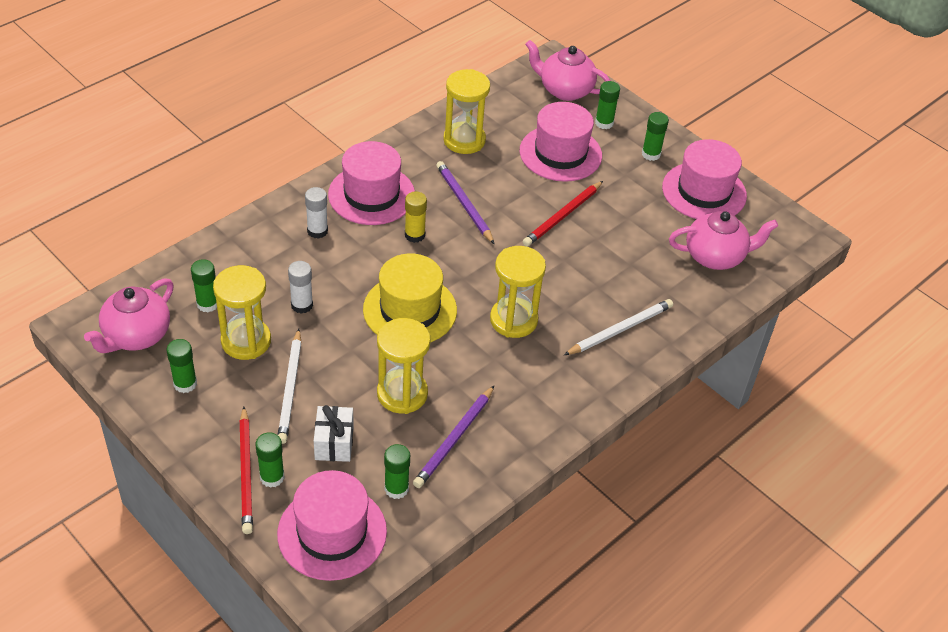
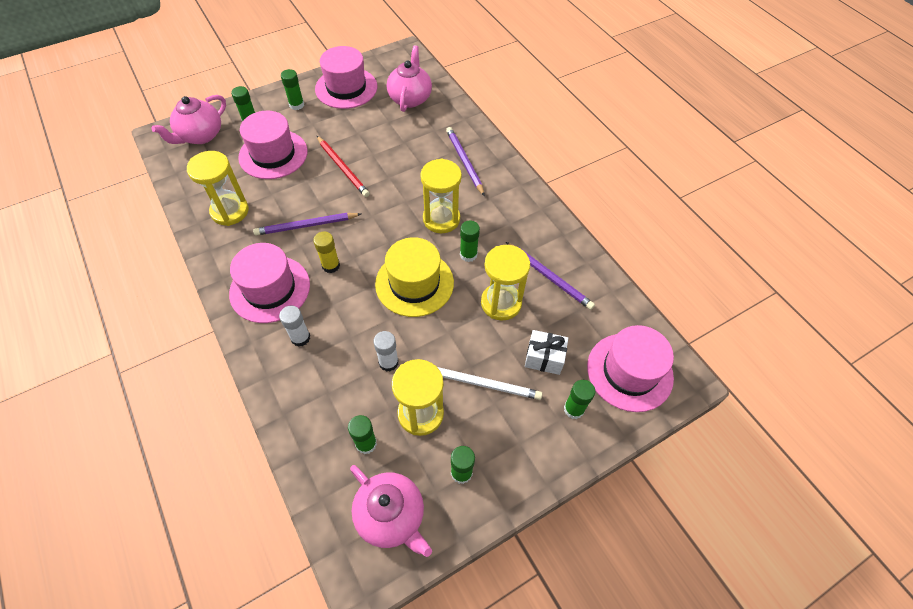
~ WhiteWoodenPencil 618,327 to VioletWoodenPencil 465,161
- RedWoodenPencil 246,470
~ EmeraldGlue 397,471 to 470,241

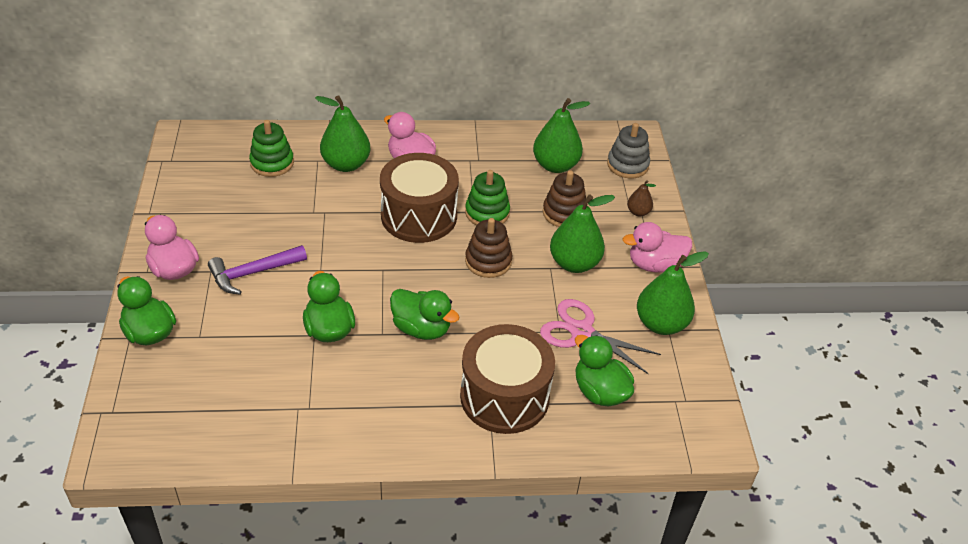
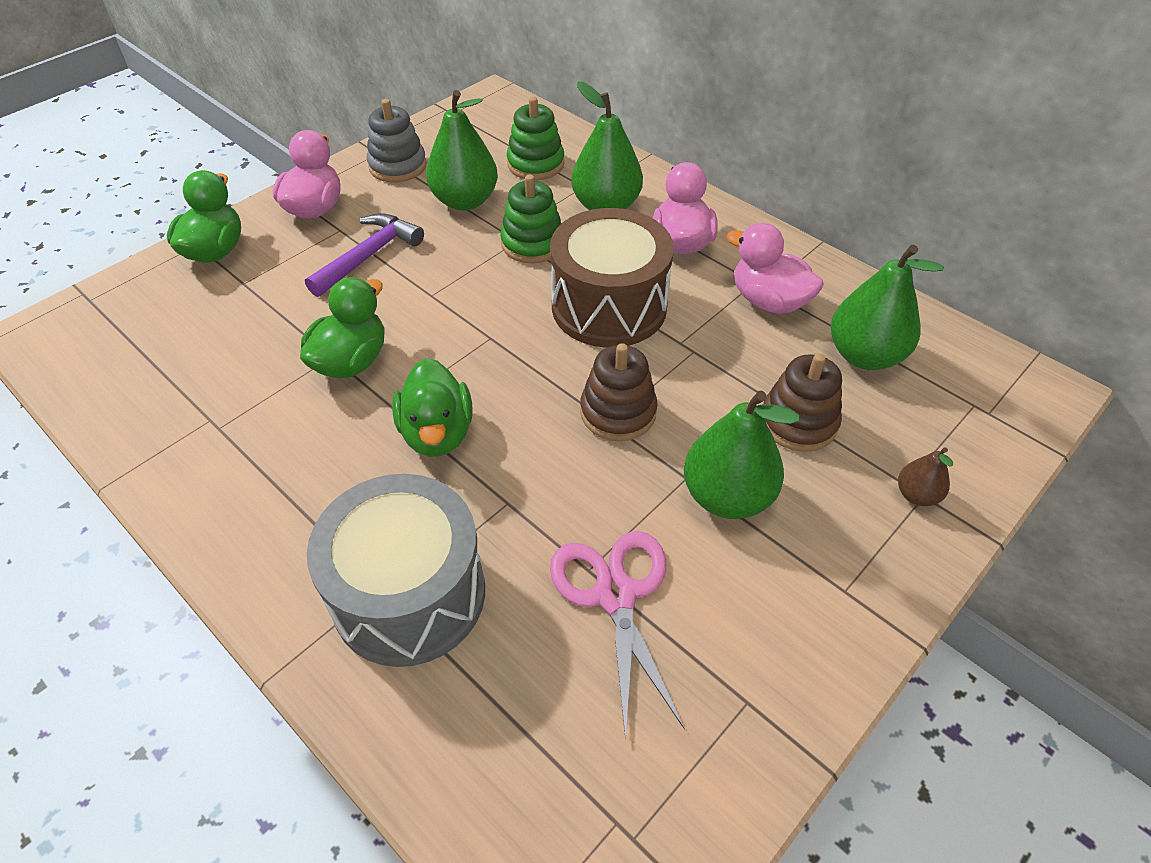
~ GrayStackingRings 628,150 to 397,140
~ EmeraldStackingRings 487,197 to 531,219
~ PinkRubberDuck 657,247 to 775,268
~ VioletHammer 257,270 = 364,255 105 degrees clockwise
~ EmeraldPearFruit 673,293 to 462,150
~ BrownDrum 507,379 to GrayDrum 396,570
- EmeraldRubberDuck 604,371

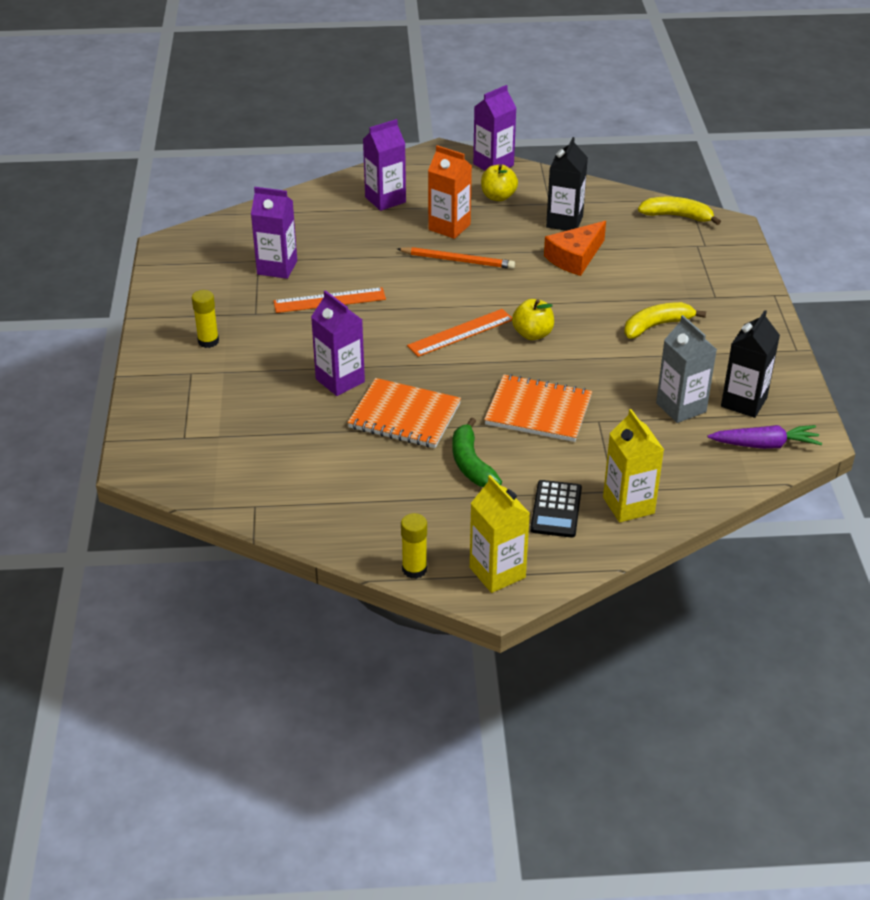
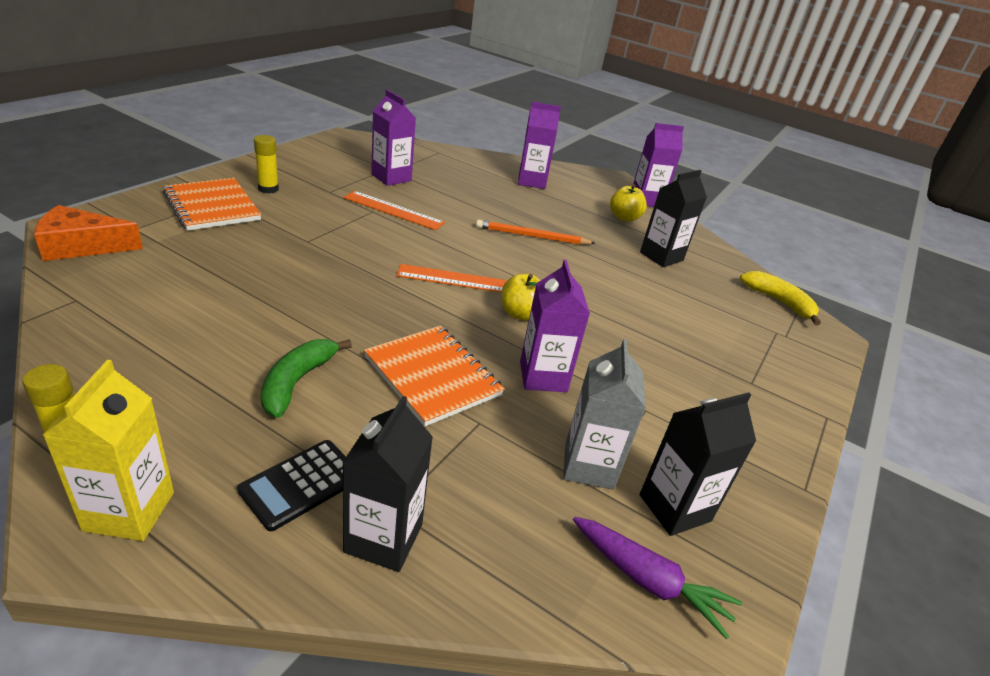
- BrightOrangeCarton 450,192
~ BrightOrangeCheeseWedge 575,248 to 88,233
~ BrightOrangeWoodenPencil 456,258 = 535,232 135 degrees clockwise
~ VioletCarton 338,343 to 555,326
- GoldenBananaFruit 665,320
~ BrightOrangeExerciseBook 404,413 to 212,204
~ GoldenCarton 633,465 to BlackCarton 387,484

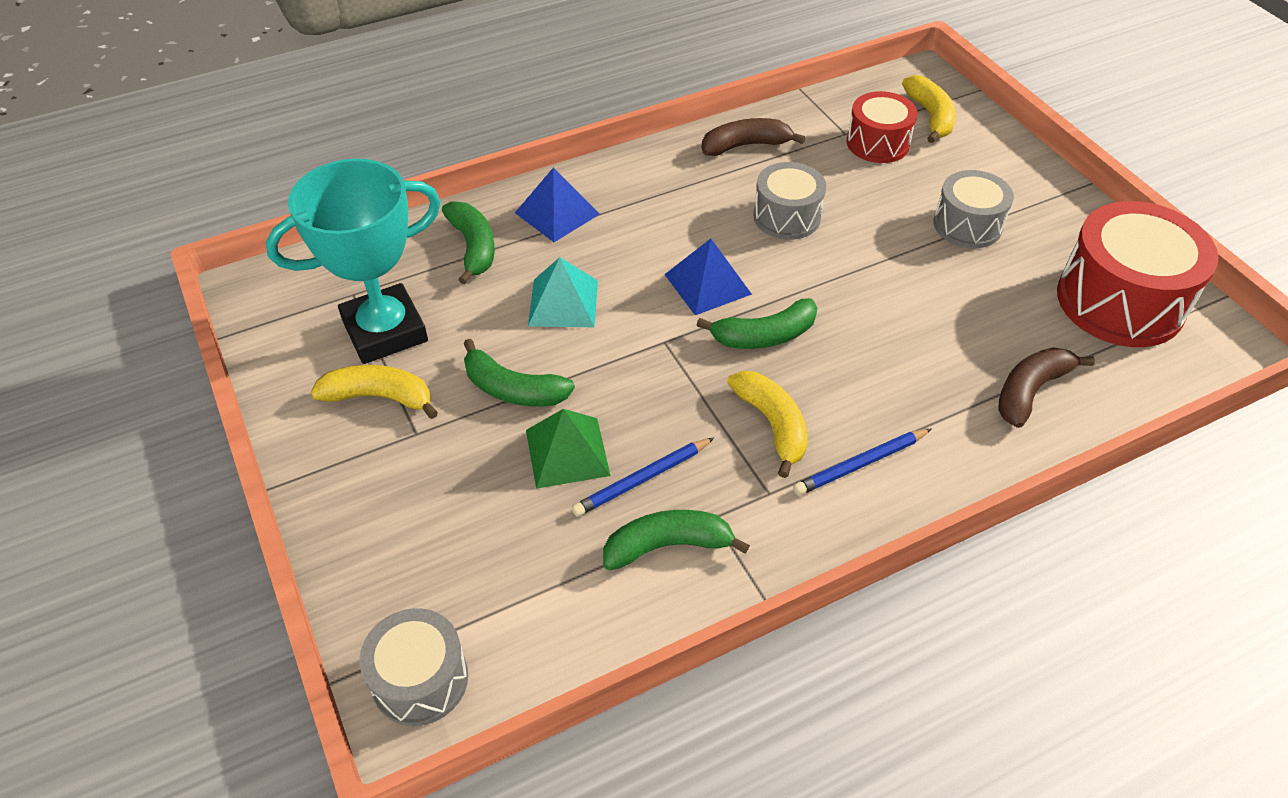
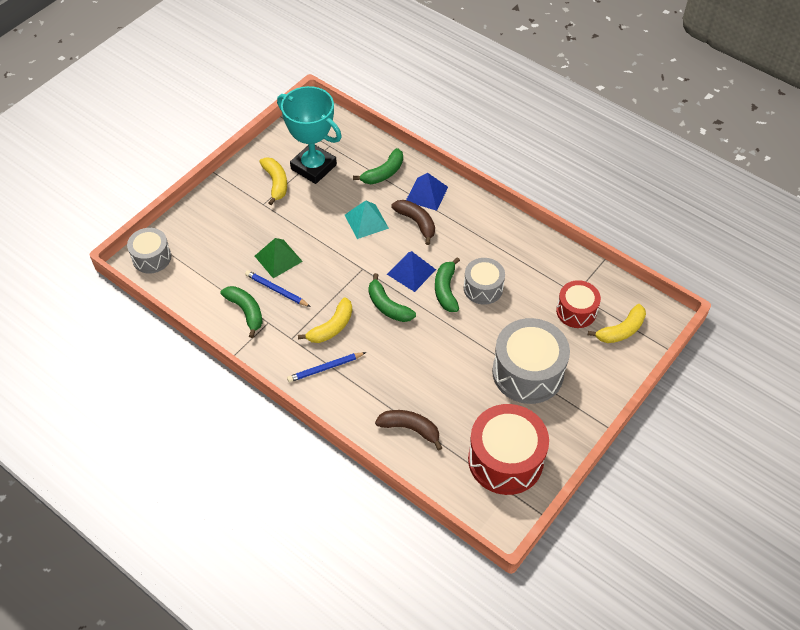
~ BrownBananaFruit 753,137 to 413,222
~ GrayDrum 973,209 = 531,361 x1.71
~ EmeraldBananaFruit 519,373 to 447,284
~ RoyalBlueWoodenPencil 862,462 = 326,367 60 degrees counterclockwise

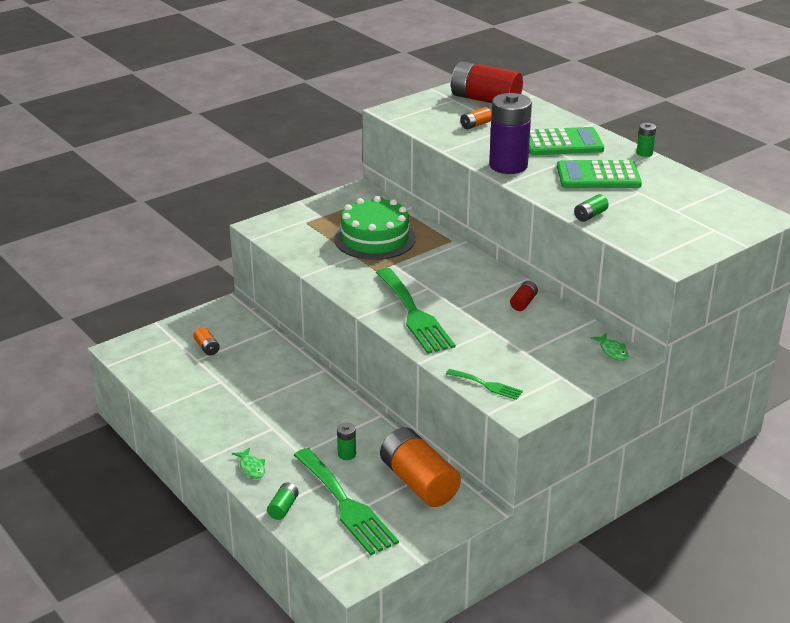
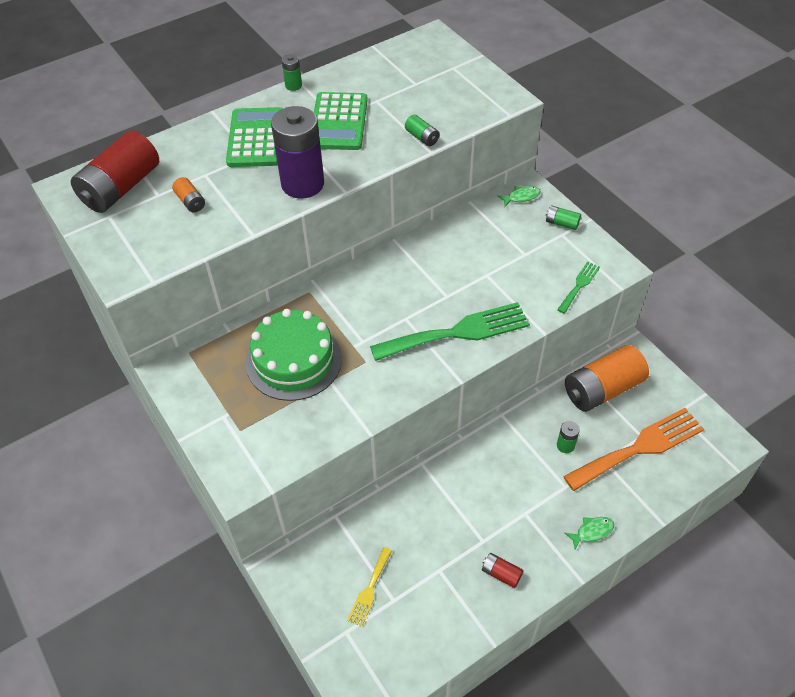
~ RedPowerCell 524,296 to 502,570
~ BrightOrangePowerCell 206,341 to GoldenFork 369,587
~ EmeraldFork 346,501 to BrightOrangeFork 633,449
~ EmeraldPowerCell 283,501 to 563,217

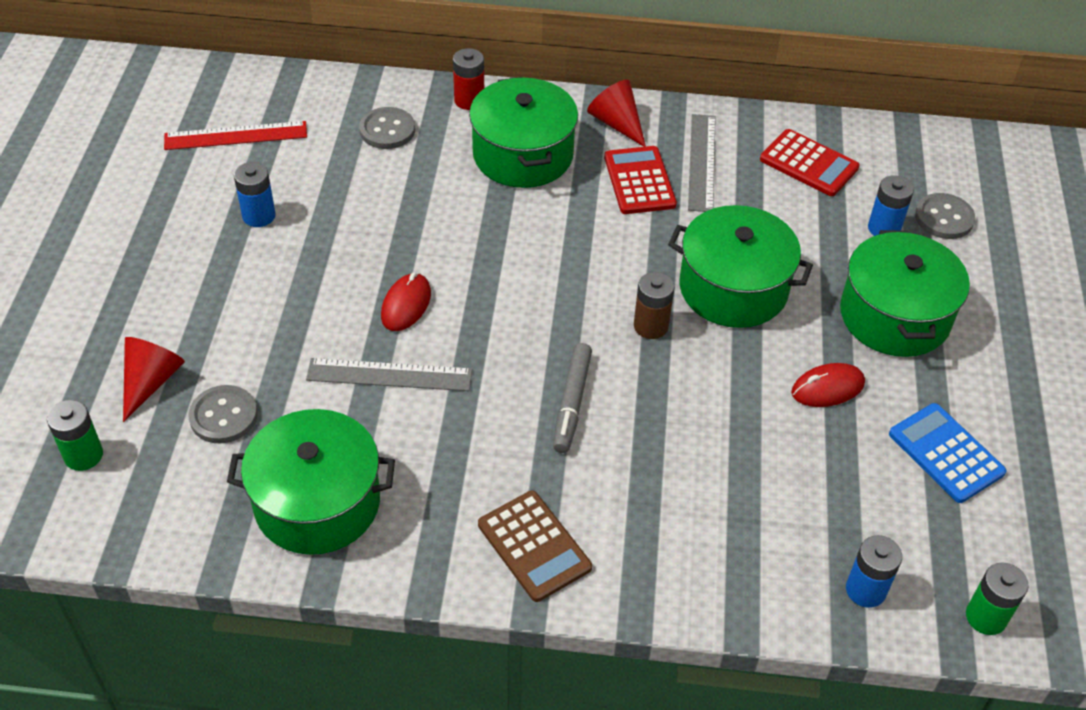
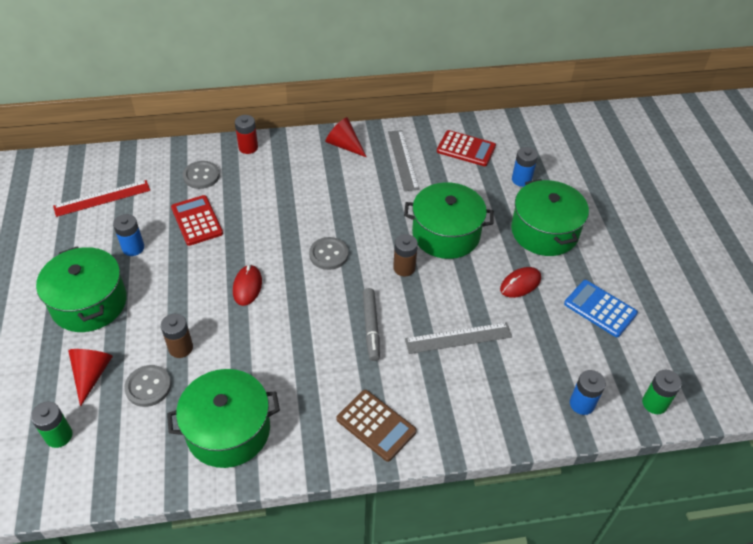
~ EmeraldCookingPot 523,132 to 81,289
~ RedCalculator 640,180 to 197,220
~ GrayShirtButton 945,216 to 328,253
~ GrayMeasuringStick 389,374 to 458,338
+ BrownPowerCell 177,336

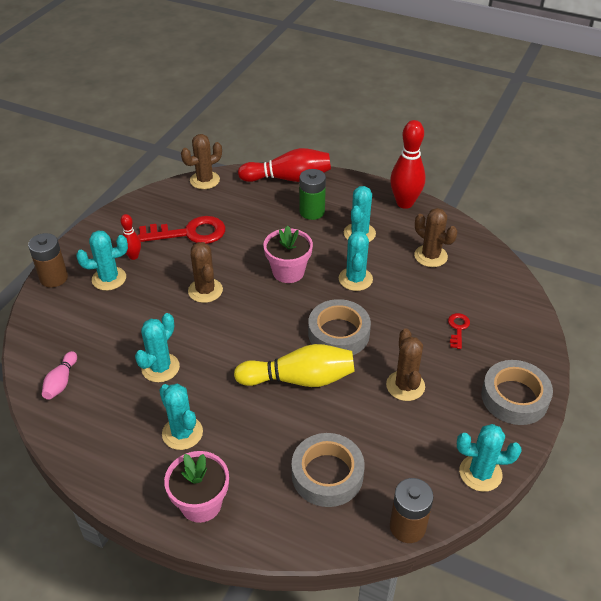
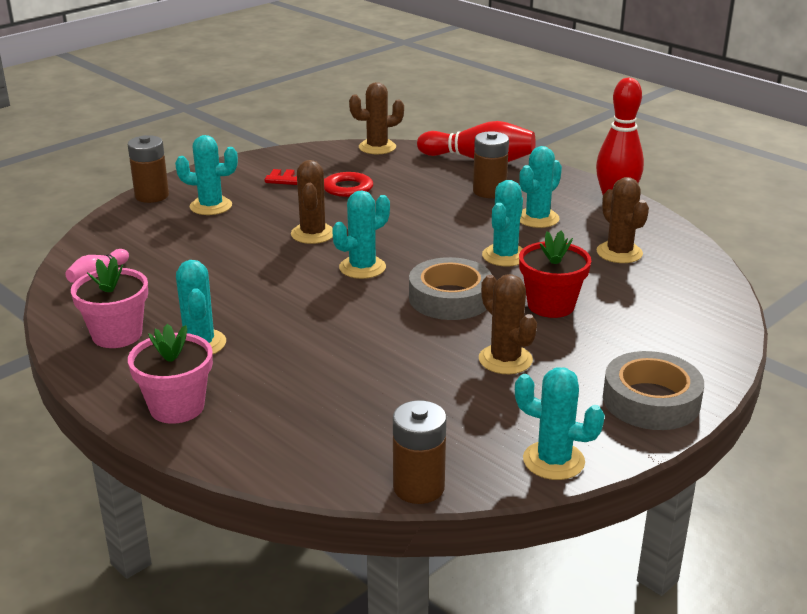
~ EmeraldPowerCell 312,194 to BrownPowerCell 491,164
- RedBowlingPin 130,237
~ PinkPottedPlant 288,254 to 109,302
~ TealCactus 157,348 to 361,234
- RedDoorKey 459,331
~ BrownCactus 405,364 = 508,324 45 degrees counterclockwise
- GoldenBowlingPin 294,365
- GrayRollOfTape 328,470
+ RedPottedPlant 555,274

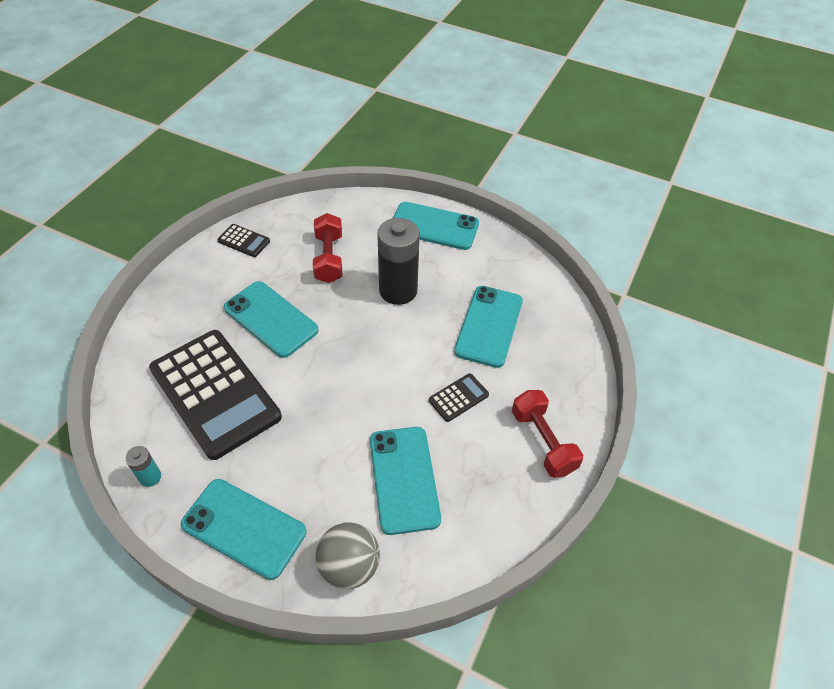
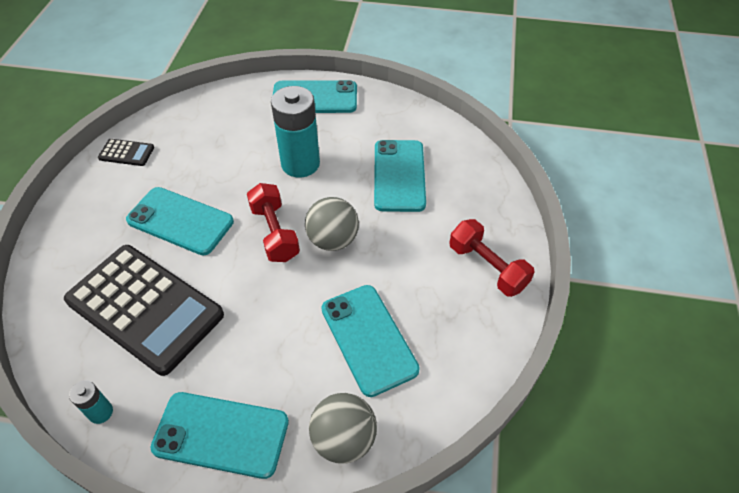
~ RedDumbbell 327,248 to 273,222
~ BlackPowerCell 398,261 to TealPowerCell 295,132
- BlackCalculator 459,397
+ GraySphere 332,224

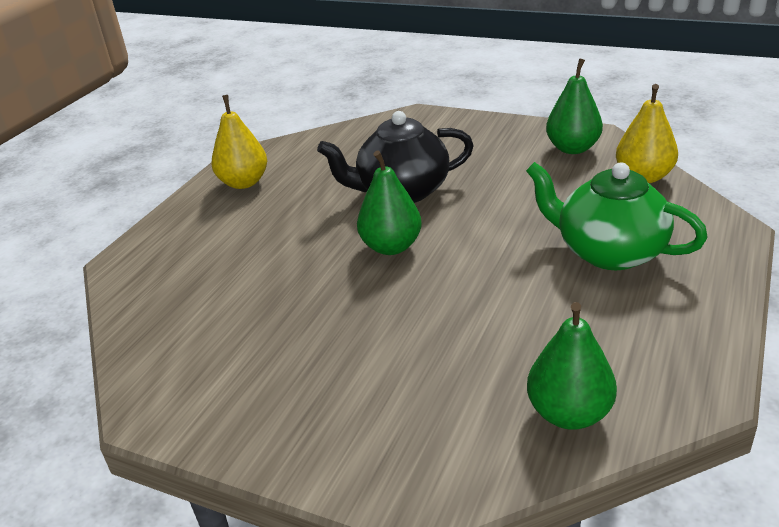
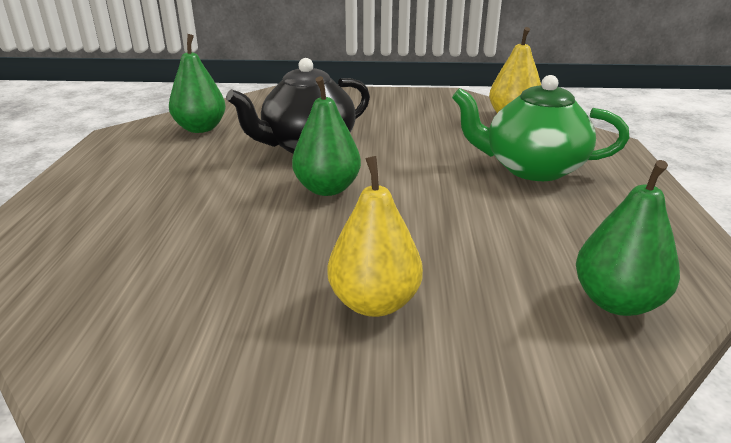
~ EmeraldPearFruit 574,106 to 197,83
~ GoldenPearFruit 239,142 to 375,236

